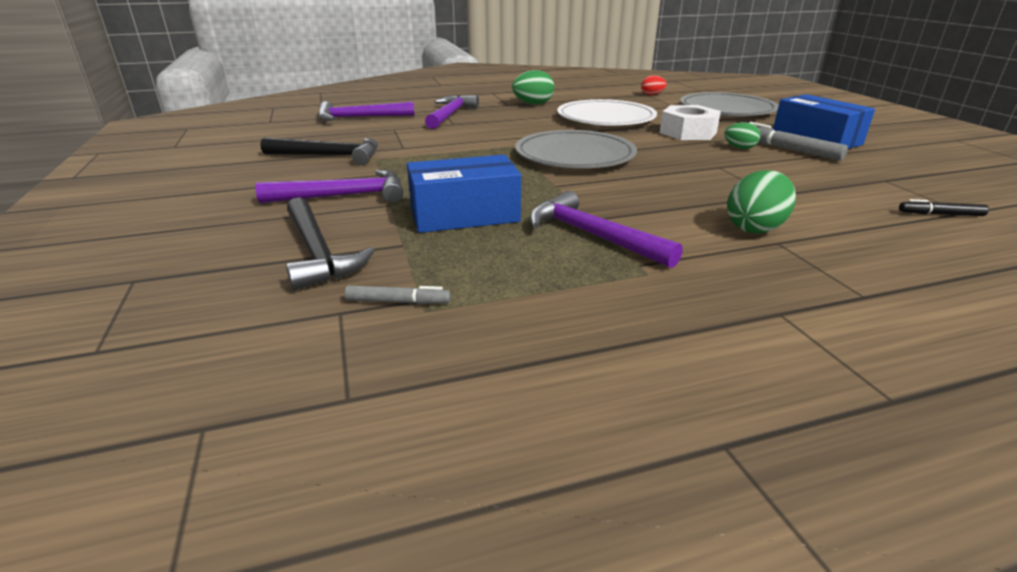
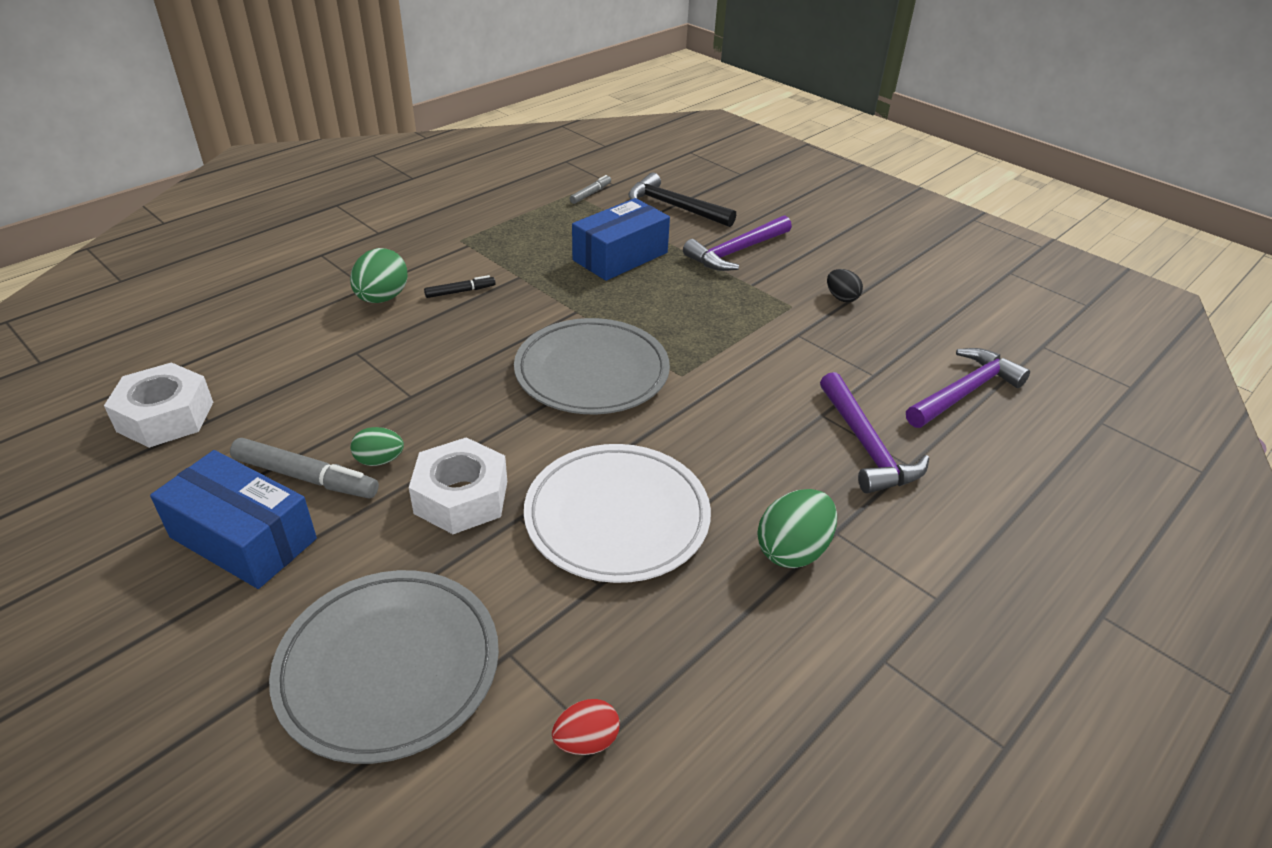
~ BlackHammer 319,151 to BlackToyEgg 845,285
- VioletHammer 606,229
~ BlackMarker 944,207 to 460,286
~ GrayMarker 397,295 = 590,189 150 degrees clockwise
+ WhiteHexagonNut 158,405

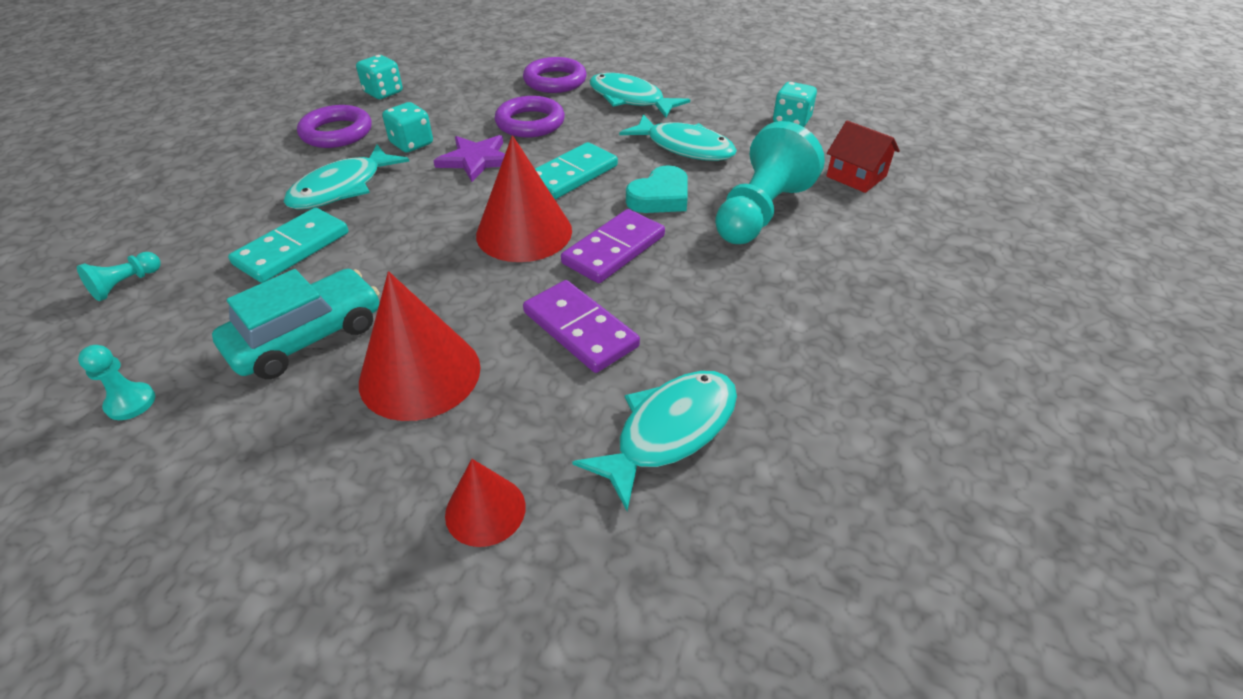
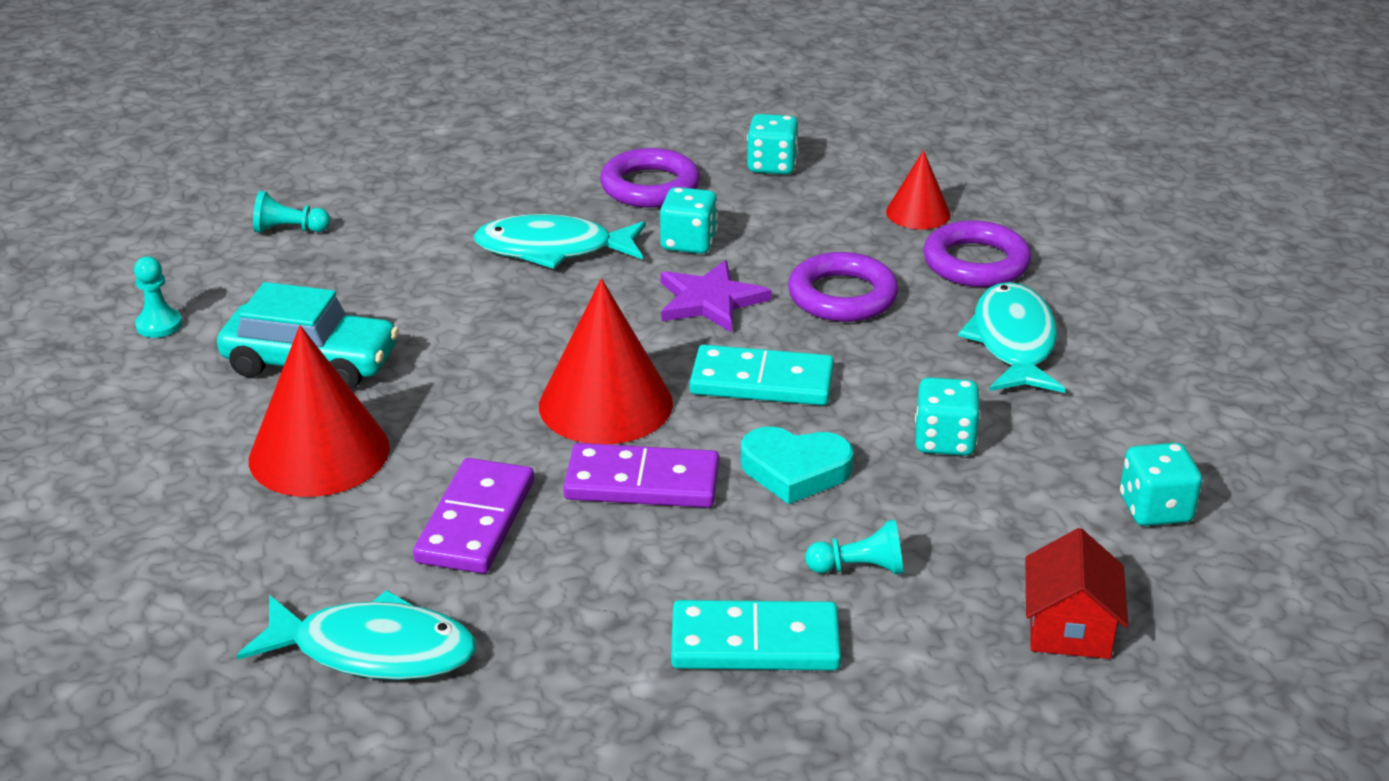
~ TealFishFigure 678,137 to TealDie 948,416
~ TealChessPawn 770,182 = 854,547 x0.44
~ TealDomino 288,245 to 756,635
~ RedSolidCone 485,503 to 918,189

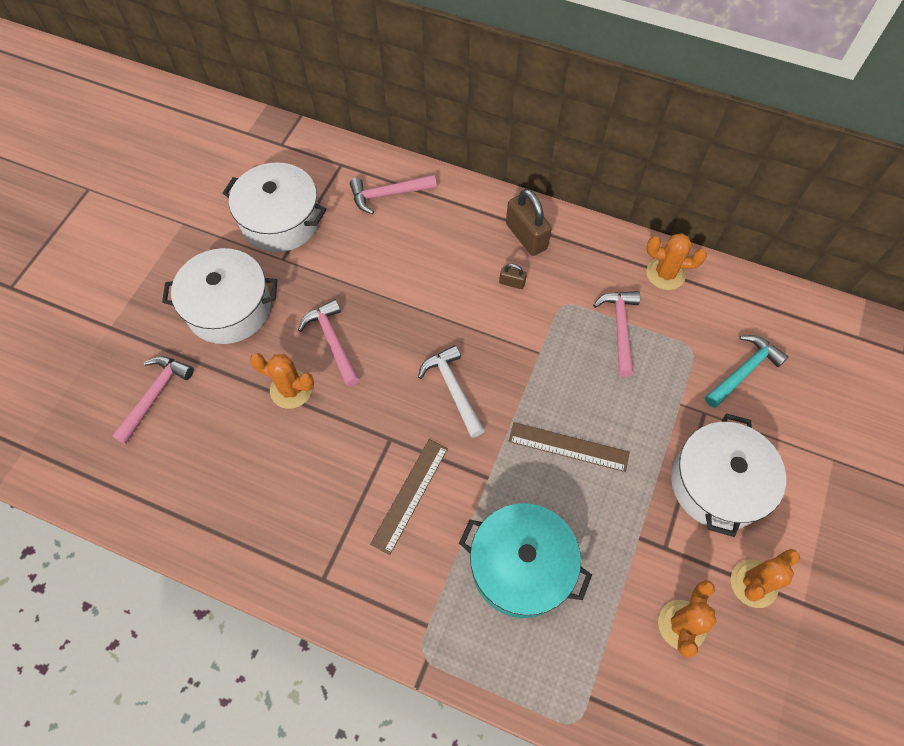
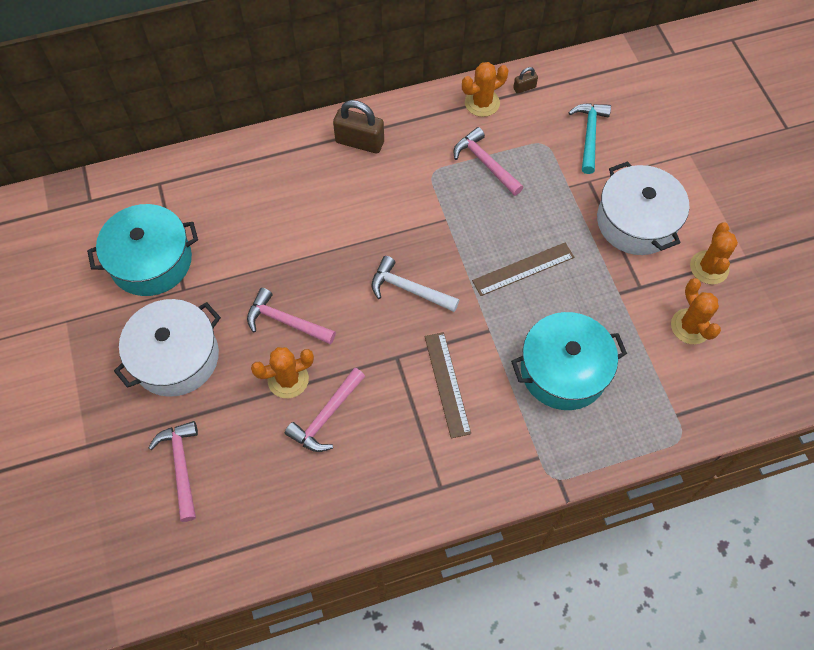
~ WhiteCookingPot 274,207 to TealCookingPot 142,250
~ PinkHammer 393,194 to 325,410
~ BrownLock 513,276 to 525,80

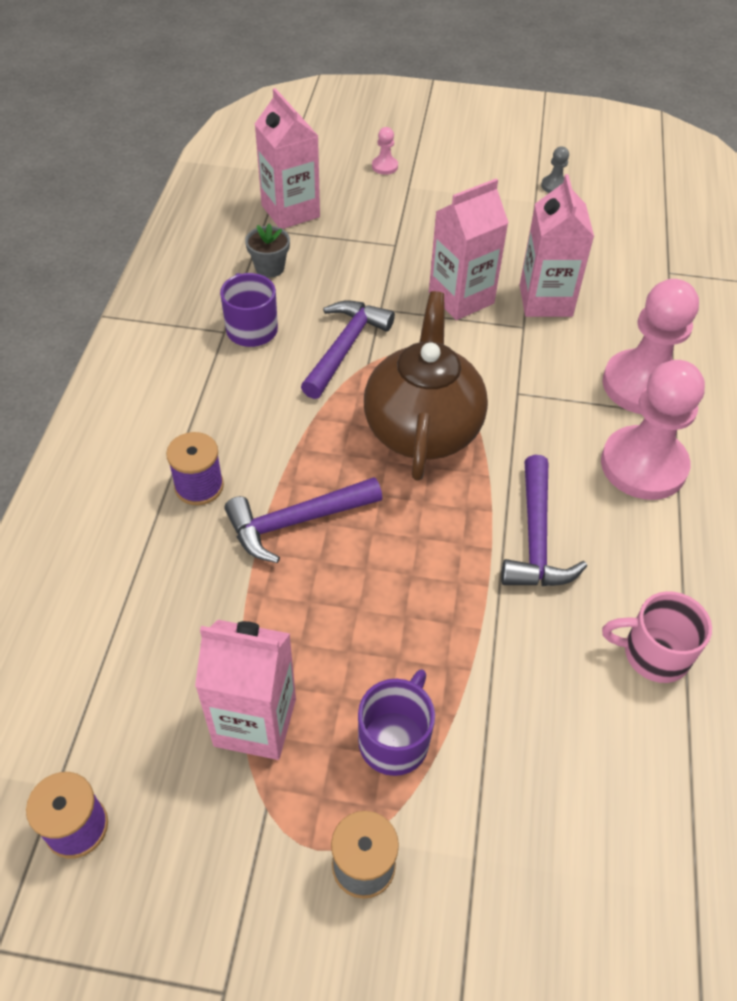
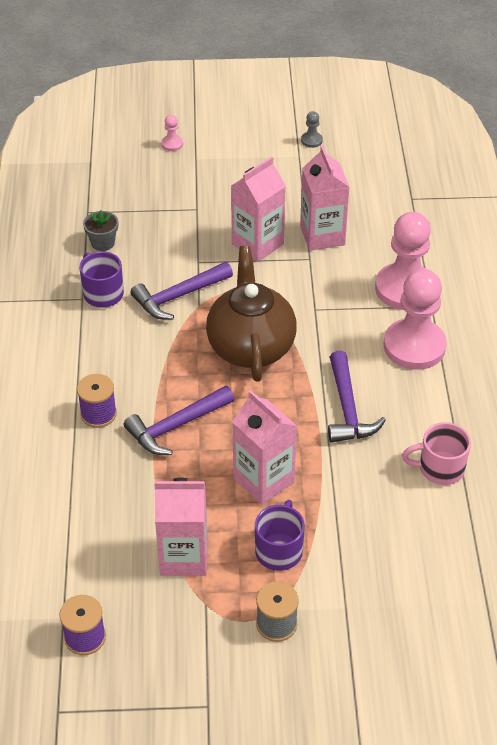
~ PinkCarton 287,158 to 265,447
~ VioletHammer 348,350 = 181,291 135 degrees counterclockwise

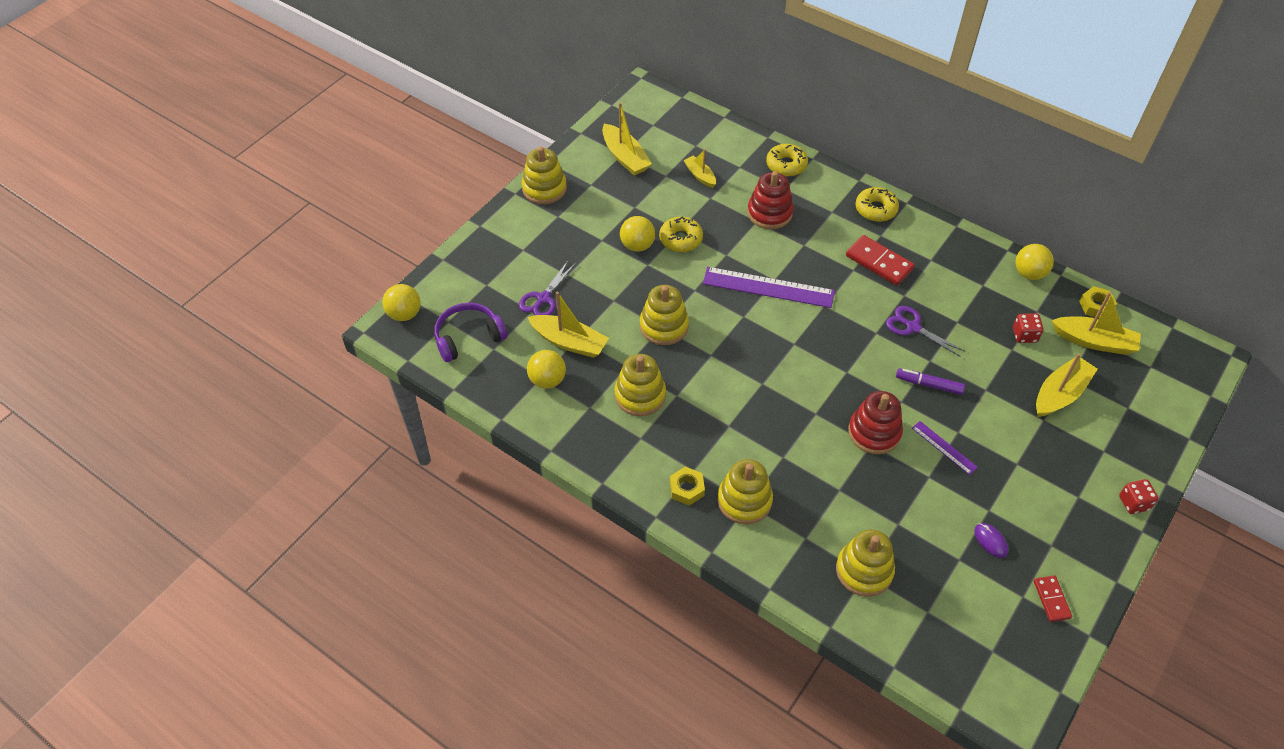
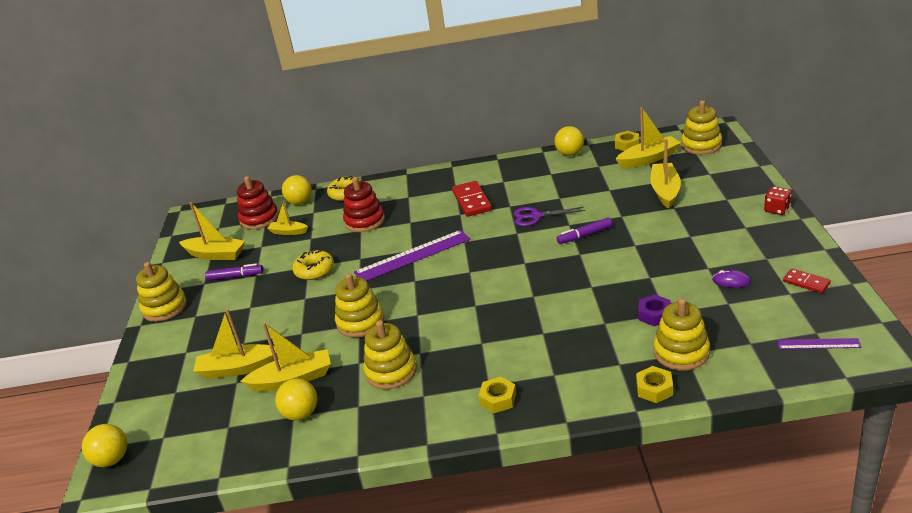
- GoldenDoughnut 877,204
~ GoldenSphere 637,234 to 297,190
~ RedDomino 880,260 = 472,199 75 degrees clockwise
~ VioletShears 547,288 to GoldenToyBoat 235,344
- VioletHeadset 470,332
- RedDie 1028,328
~ RedStackingRings 875,422 to 258,203
~ VioletMeasuringStick 945,448 to 819,343
~ GoldenStackingRings 745,491 to 701,127
+ VioletMarker 234,272
+ VioletHexagonNut 654,310
+ GoldenHexagonNut 654,384

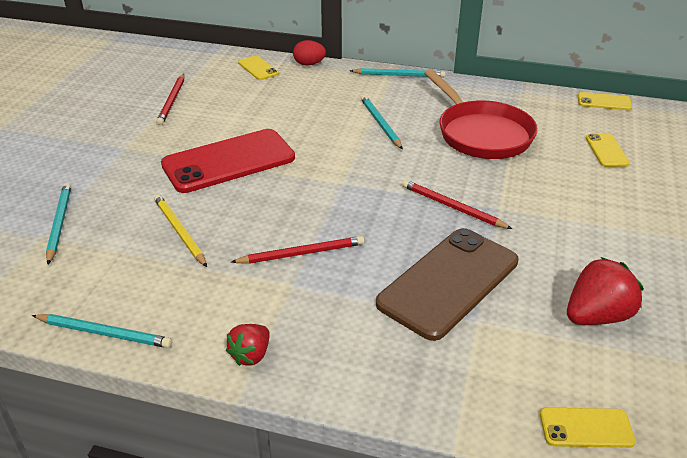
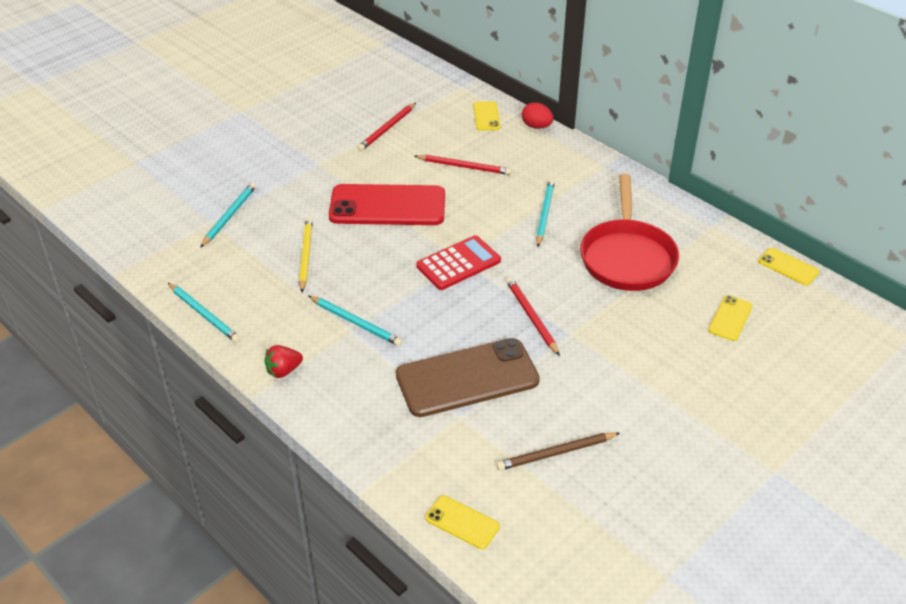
~ TealWoodenPencil 398,73 to 355,321
~ RedWoodenPencil 298,250 to 463,165
~ RedStrawberry 605,291 to BrownWoodenPencil 558,451
+ RedCalculator 458,262

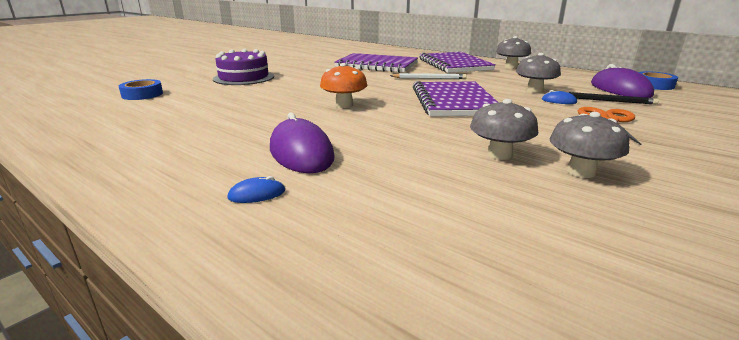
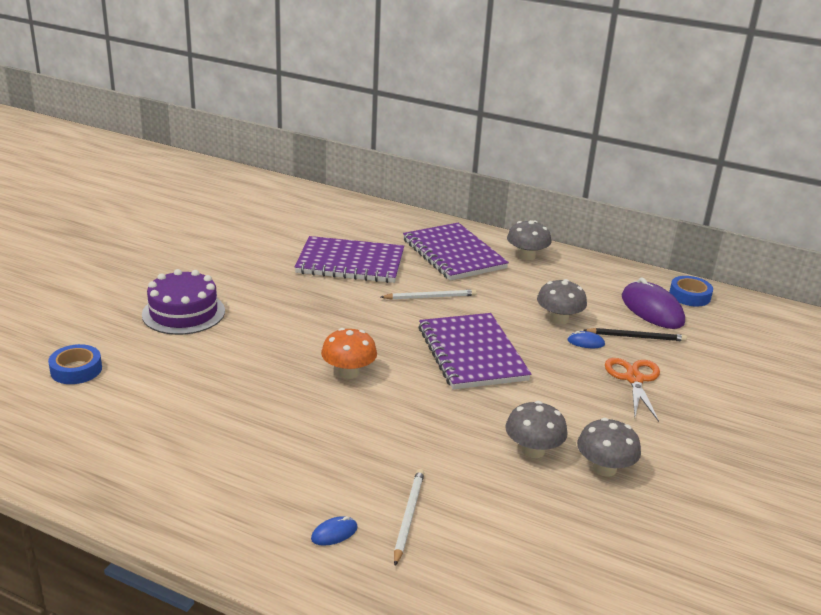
- VioletComputerMouse 302,143
+ WhiteWoodenPencil 409,517

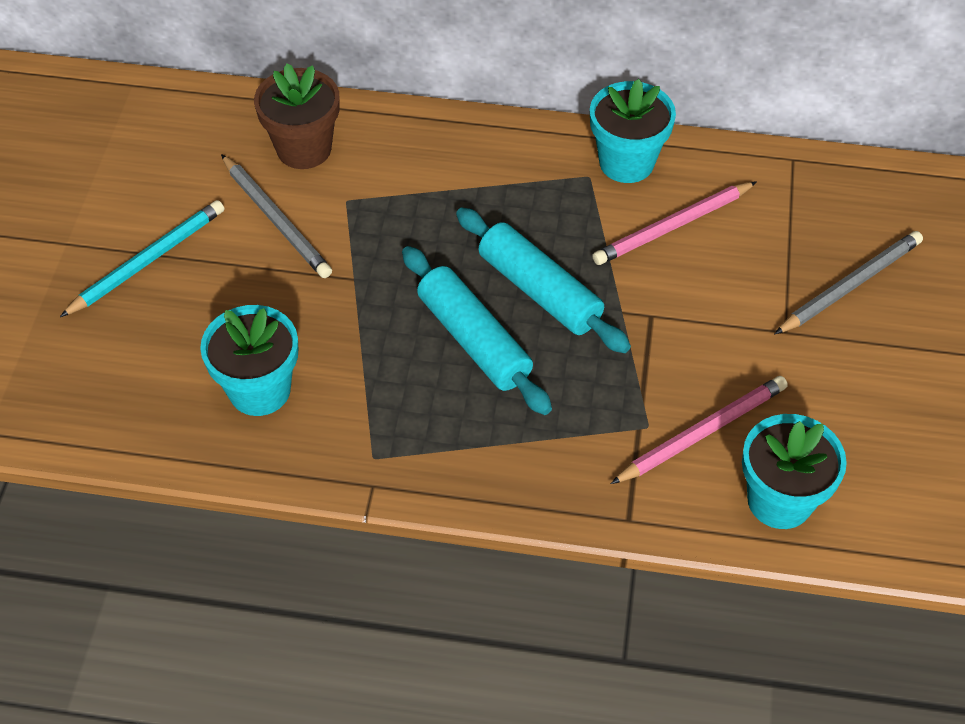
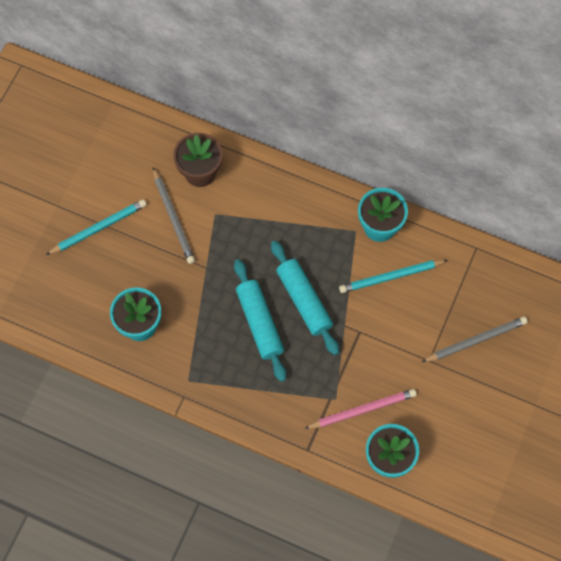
~ PinkWoodenPencil 674,223 to TealWoodenPencil 393,276

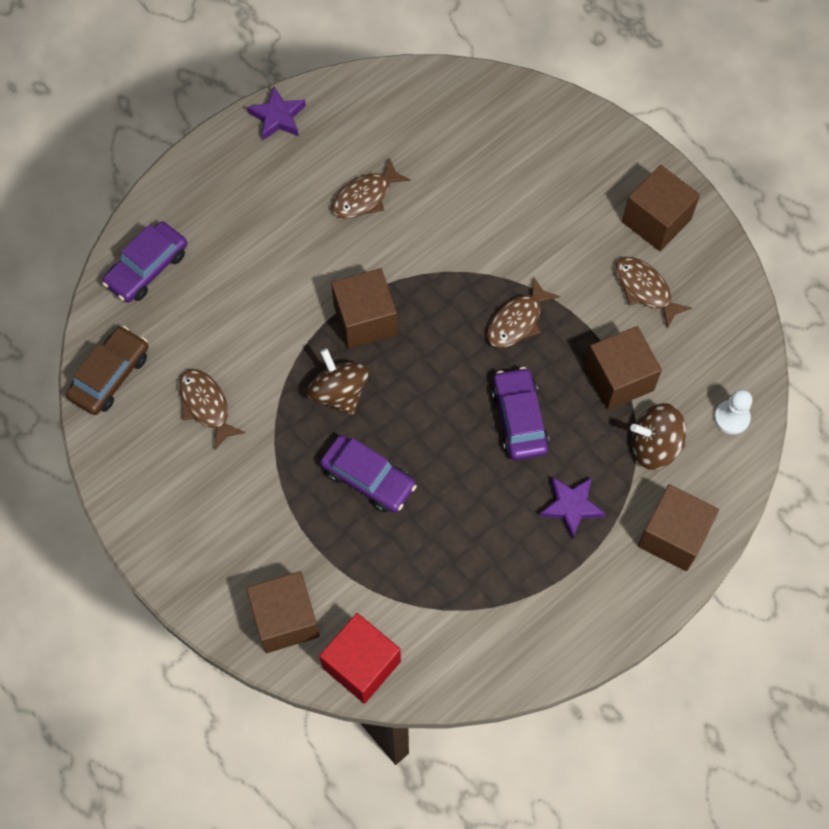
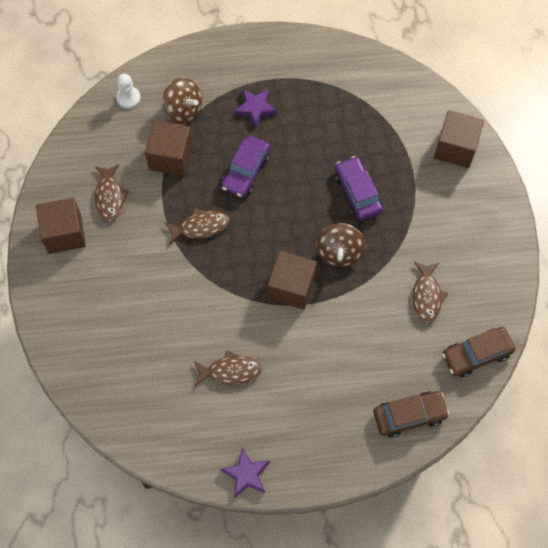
~ VioletToyCar 144,262 to BrownToyCar 411,414
- BrownBlock 678,527
- RedBlock 360,658

